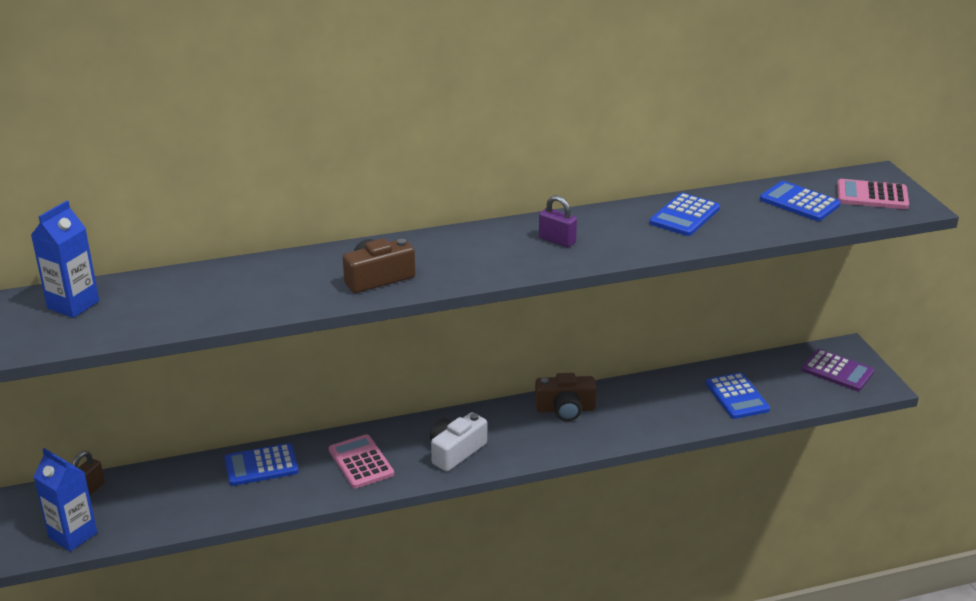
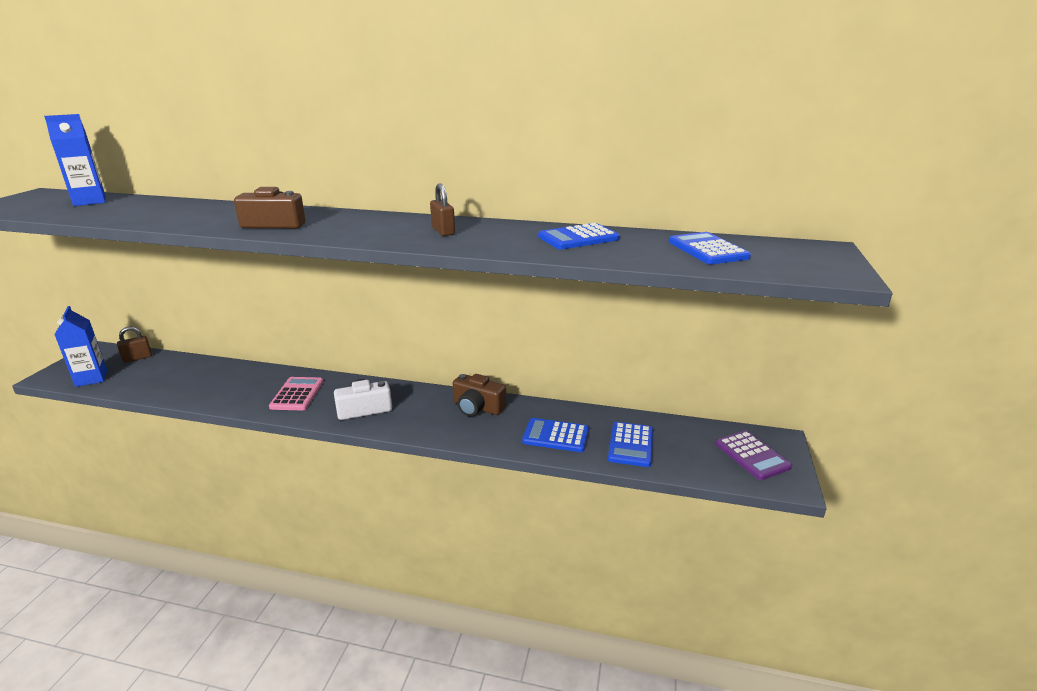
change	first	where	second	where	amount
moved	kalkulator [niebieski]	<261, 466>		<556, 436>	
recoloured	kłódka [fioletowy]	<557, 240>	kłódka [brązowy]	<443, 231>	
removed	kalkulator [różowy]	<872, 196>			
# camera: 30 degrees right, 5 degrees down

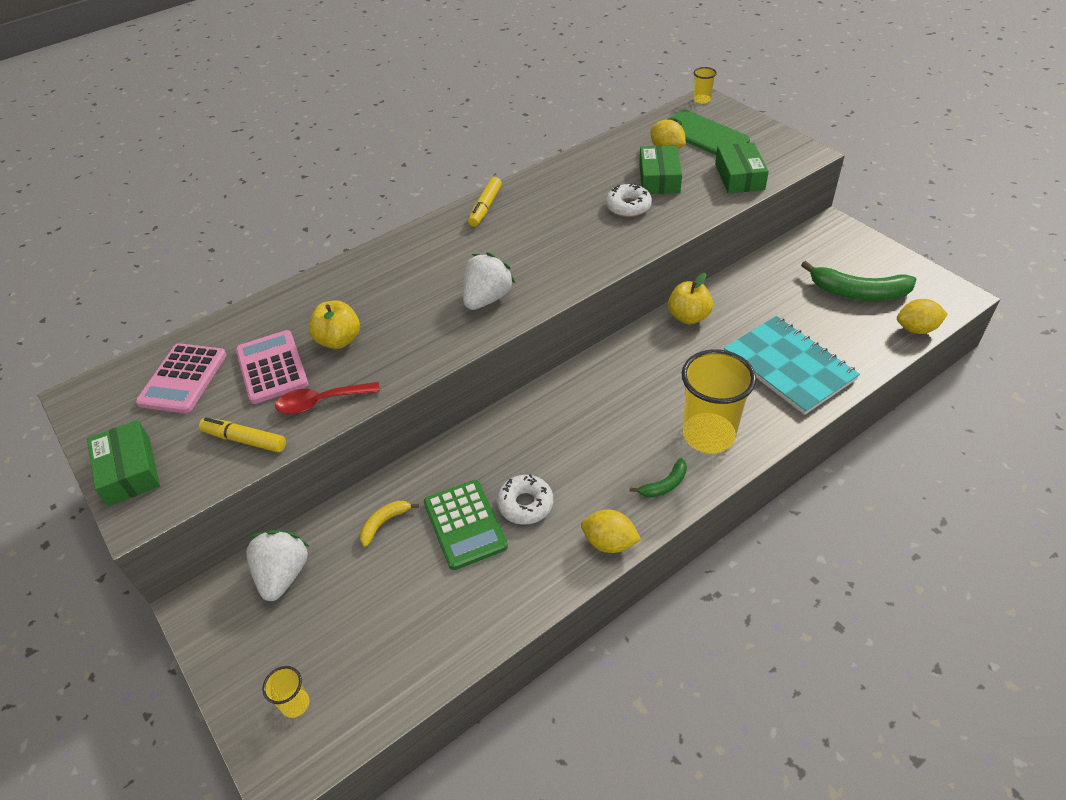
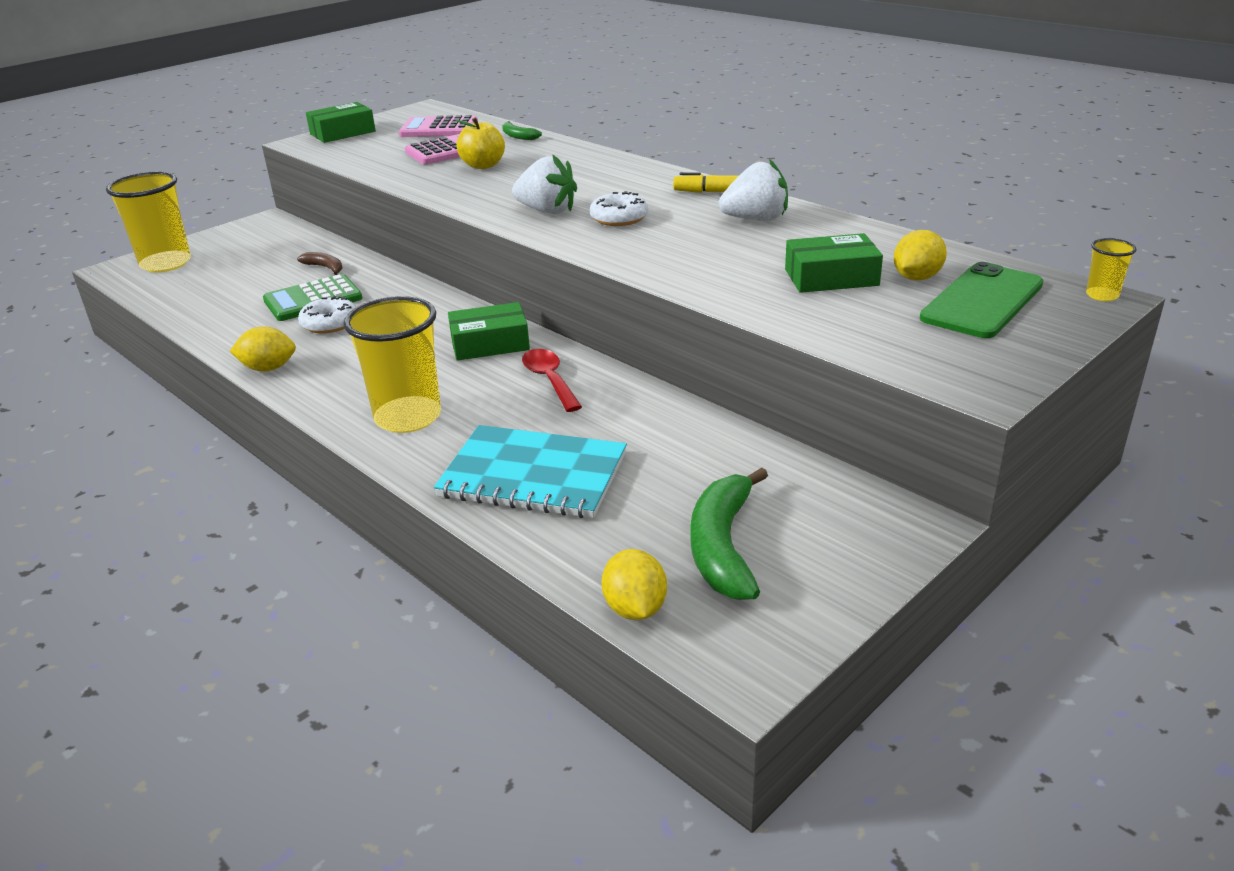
change	first	where	second	where	amount
removed	flamaster [żółty]	<245, 440>			
moved	truskawka [biały]	<283, 575>		<755, 219>	
resized	szklanka [żółty]	<295, 704>		<166, 264>	x2.25
moved	łyżka [czerwony]	<321, 402>		<549, 380>	
recoloured	banan [żółty]	<384, 523>	banan [brązowy]	<325, 267>	
turned	cytryna [żółty]	<609, 542>		<268, 368>	75 degrees clockwise
moved	donut [biały]	<628, 206>		<619, 218>	
moved	banan [zielony]	<664, 485>		<518, 136>	
removed	jabłko [żółty]	<688, 317>			
moved	pudełko [zielony]	<739, 177>		<490, 343>	
turned	zeszyt [turkusowy]	<789, 366>		<533, 475>	60 degrees clockwise
# camera: 80 degrees right, 15 degrees down

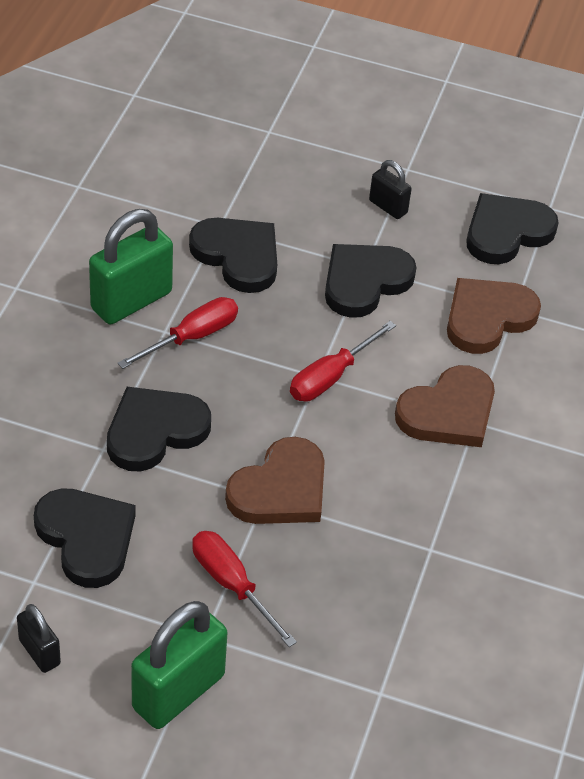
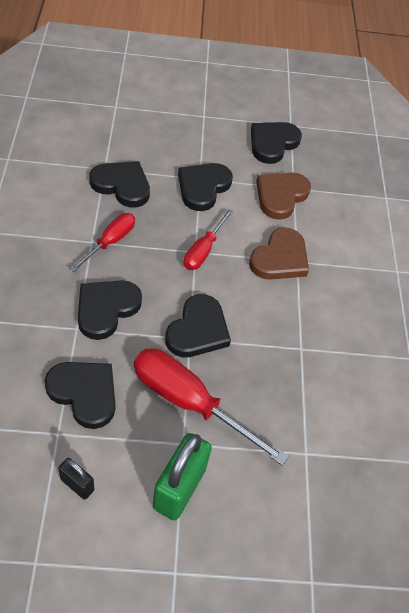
change	first	where	second	where	amount
removed	kłódka [zielony]	<131, 300>			
resized	śrubokręt [czerwony]	<232, 585>		<189, 403>	x1.70
recoloured	serce [brązowy]	<280, 489>	serce [czarny]	<198, 330>	
removed	kłódka [czarny]	<388, 207>			
# camera: 20 degrees left, 5 degrees up

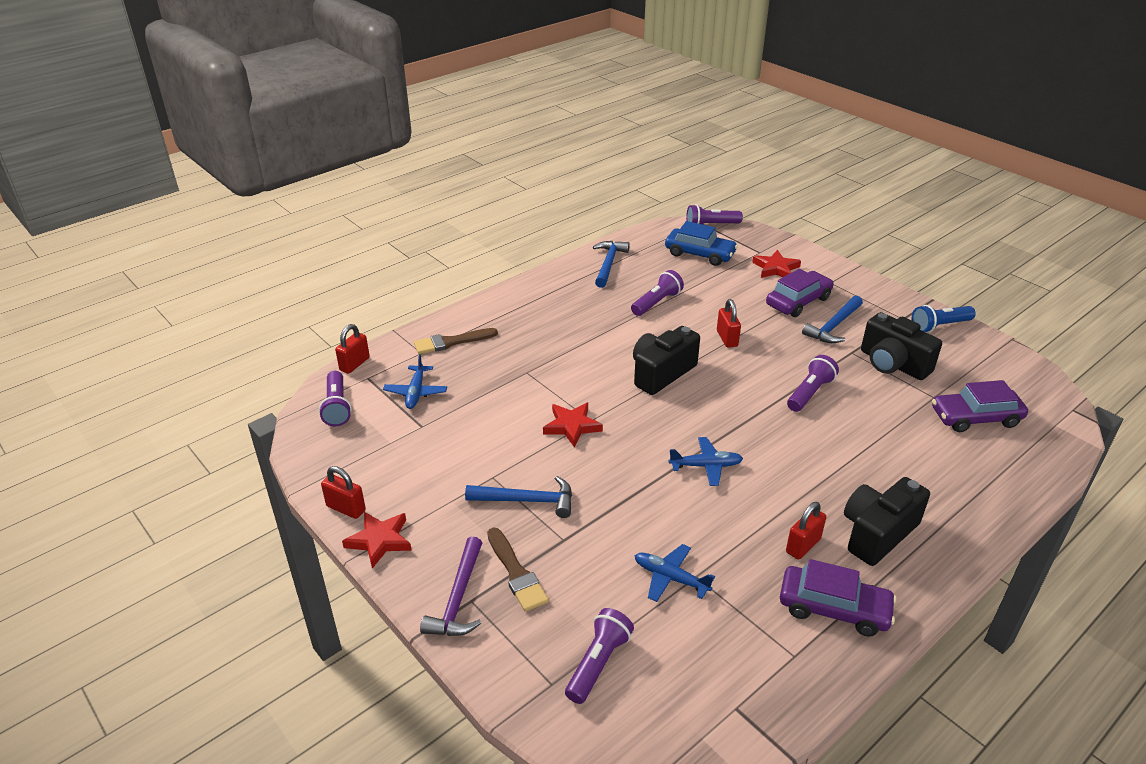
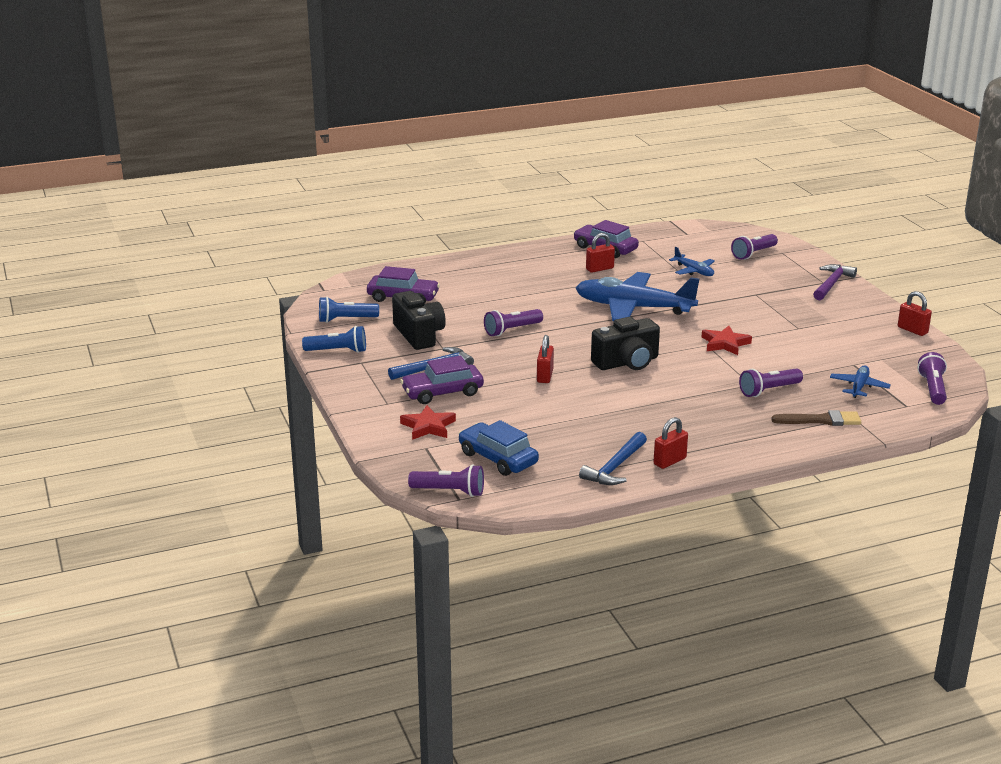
change	first	where	second	where	amount
moved	kłódka [czerwony]	<354, 364>		<669, 461>	
removed	gwiazda [czerwony]	<379, 540>			
removed	młotek [niebieski]	<527, 501>			
removed	pędzel [brązowy]	<516, 573>			
moved	latarka [fioletowy]	<657, 302>		<768, 390>	
resized	samolot [niebieski]	<706, 466>		<633, 308>	x2.17
removed	aparat fotograficzny [czarny]	<877, 533>			
added			latarka [niebieski]	<346, 319>	
# camera: 160 degrees left, 10 degrees down

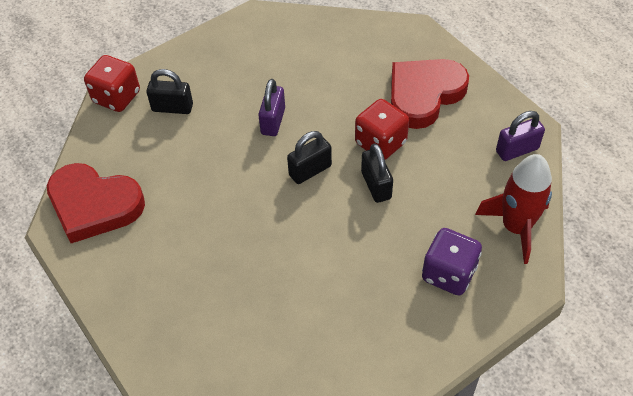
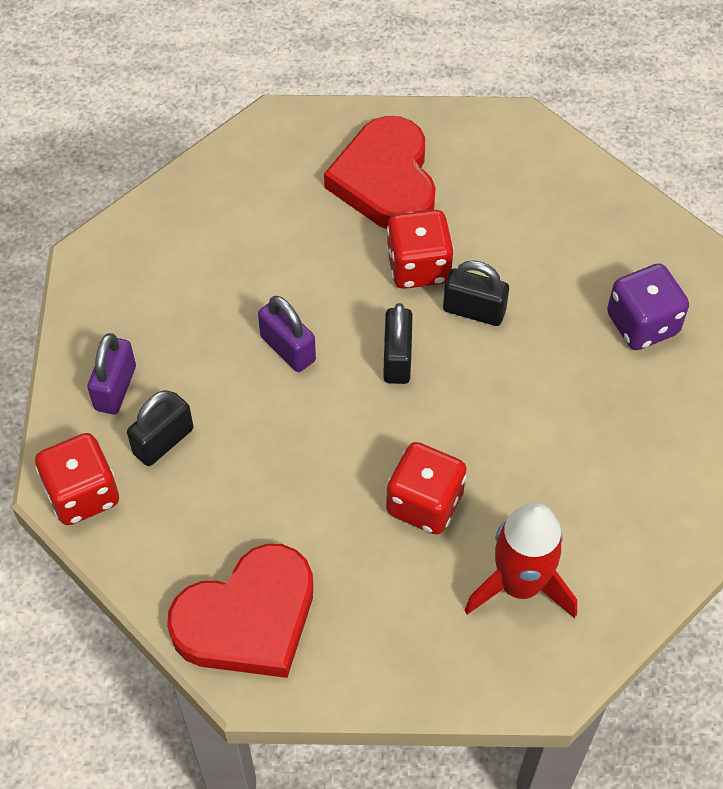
change	first	where	second	where	amount
moved	rakieta [czerwony]	<515, 227>		<519, 585>	
moved	kłódka [fioletowy]	<517, 150>		<115, 388>	
added			kostka do gry [czerwony]	<424, 503>	
# camera: 55 degrees left, 5 degrees up

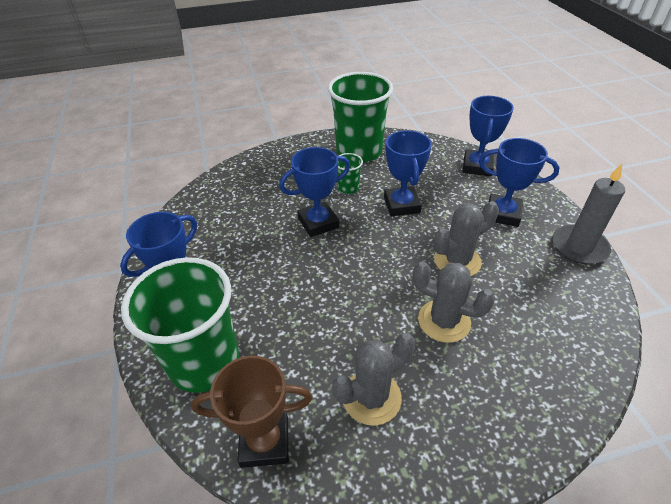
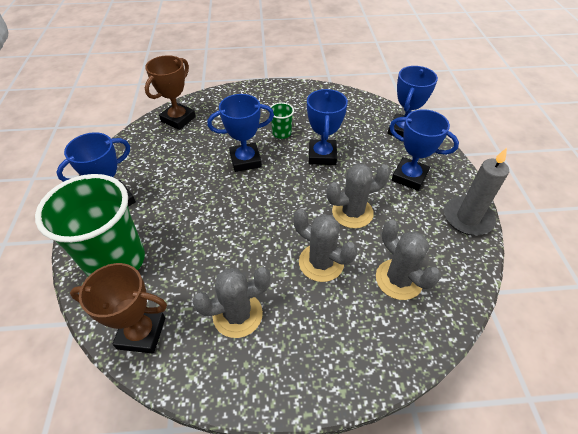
change	first	where	second	where	amount
removed	szklanka [zielony]	<359, 151>			
added			puchar [brązowy]	<178, 119>	
added			kaktus [szary]	<398, 279>	
# camera: 10 degrees right, 5 degrees up

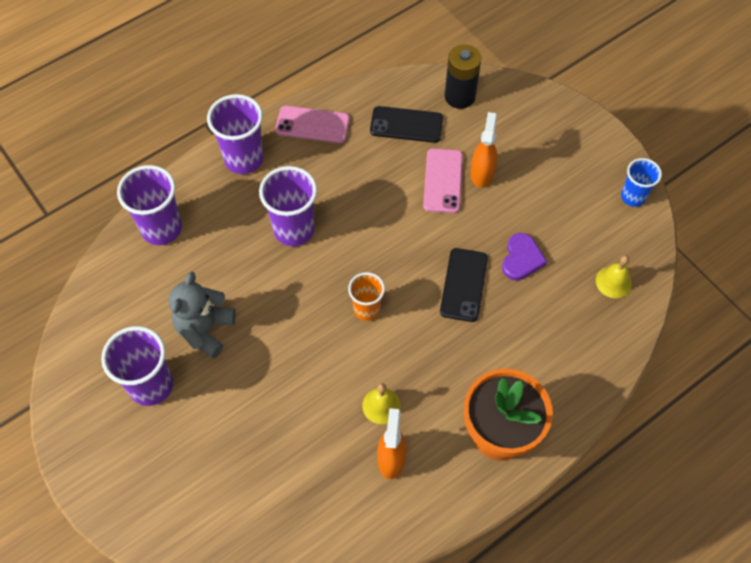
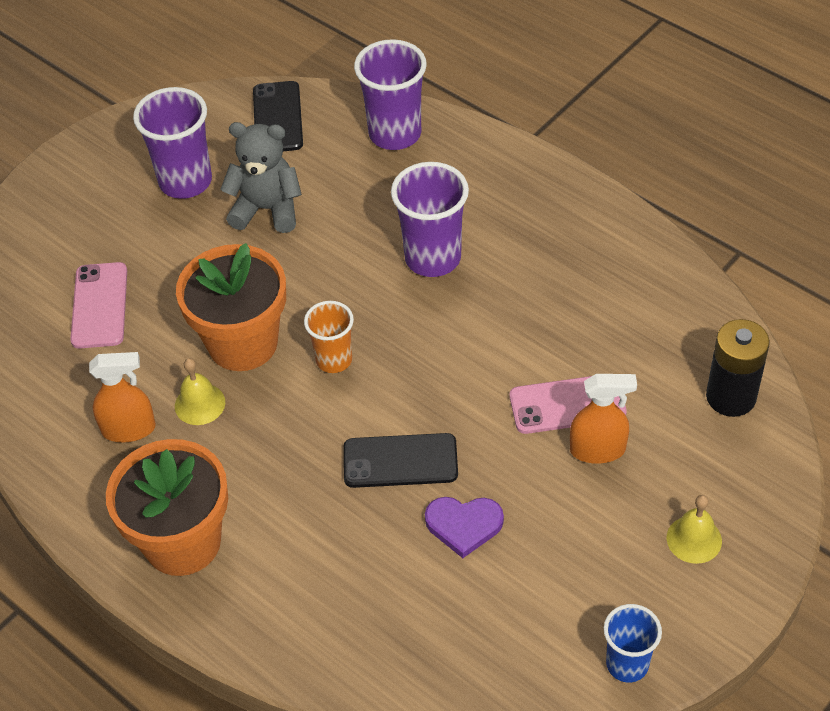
change	first	where	second	where	amount
removed	szklanka [fioletowy]	<244, 159>			
moved	telefon [różowy]	<312, 125>		<99, 305>	
moved	telefon [czarny]	<406, 125>		<277, 118>	
moved	dzwonek [żółty]	<613, 282>		<694, 539>	
added			doniczka [pomarańczowy]	<243, 343>	
# camera: 80 degrees right, 10 degrees down

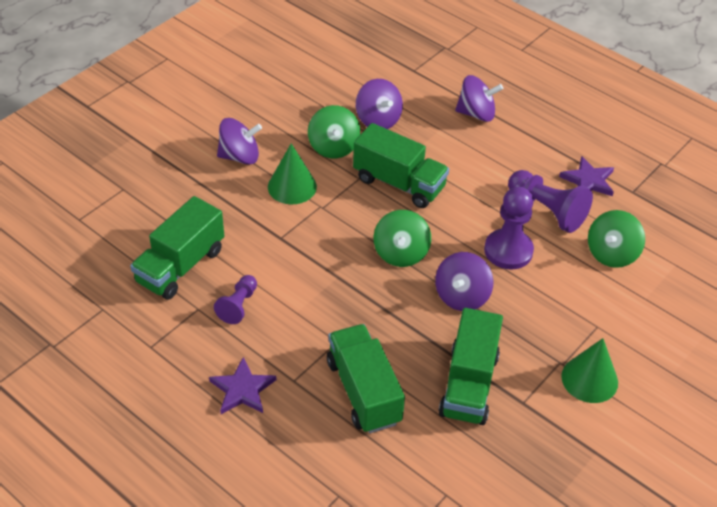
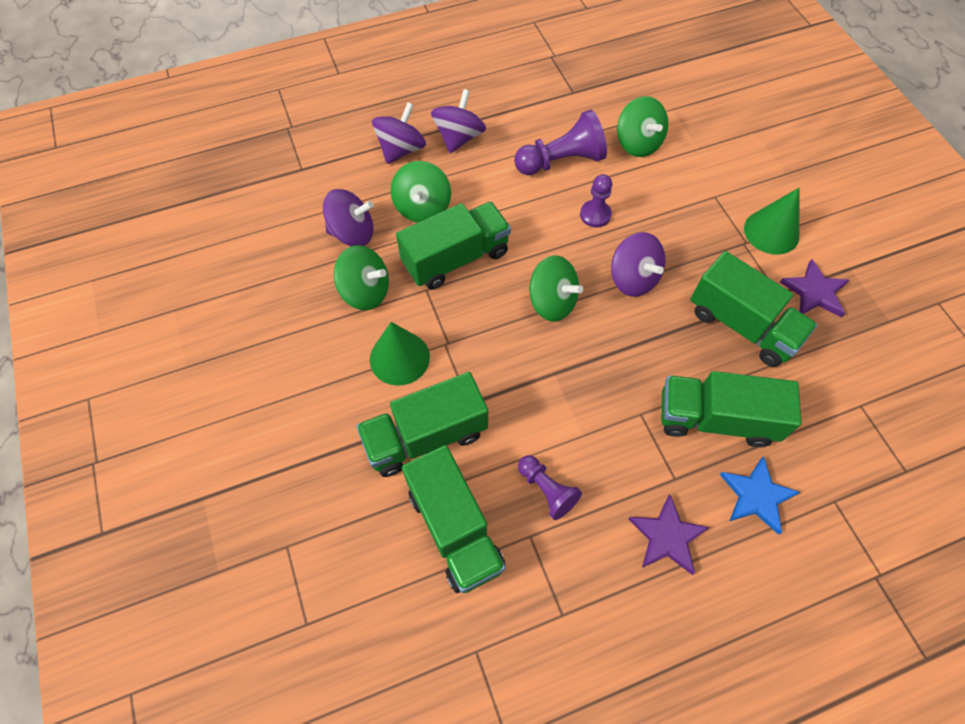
change	first	where	second	where	amount
moved	bączek [fioletowy]	<240, 156>		<459, 138>	
resized	pionek [fioletowy]	<508, 251>		<595, 215>	x0.61
moved	gwiazda [fioletowy]	<588, 180>		<814, 292>	
added			ciężarówka [zielony]	<425, 436>	
added			bączek [zielony]	<422, 208>	
added			gwiazda [niebieski]	<757, 496>	
# camera: 60 degrees left, 15 degrees up

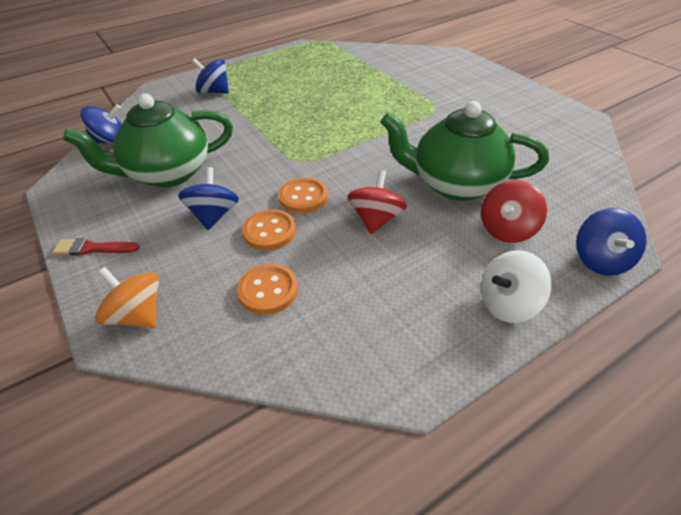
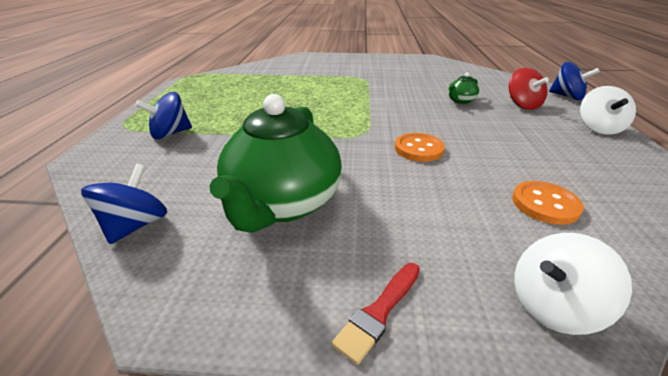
change	first	where	second	where	amount
recoloured	bączek [pomarańczowy]	<137, 315>	bączek [biały]	<552, 305>	
removed	bączek [niebieski]	<214, 215>			
removed	guzik [pomarańczowy]	<270, 231>			
removed	bączek [czerwony]	<376, 219>			
resized	imbryk [zielony]	<456, 184>		<460, 101>	x0.42
# camera: 55 degrees left, 10 degrees down

